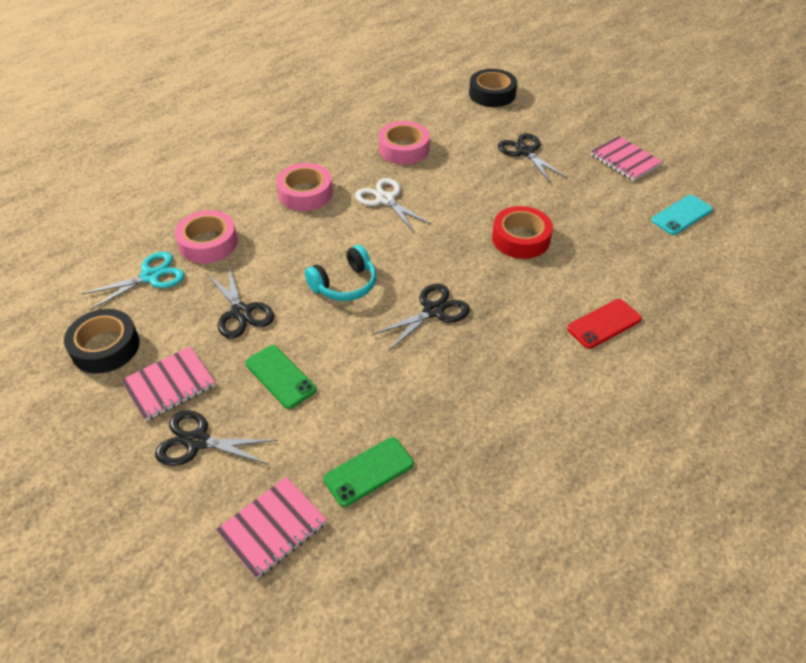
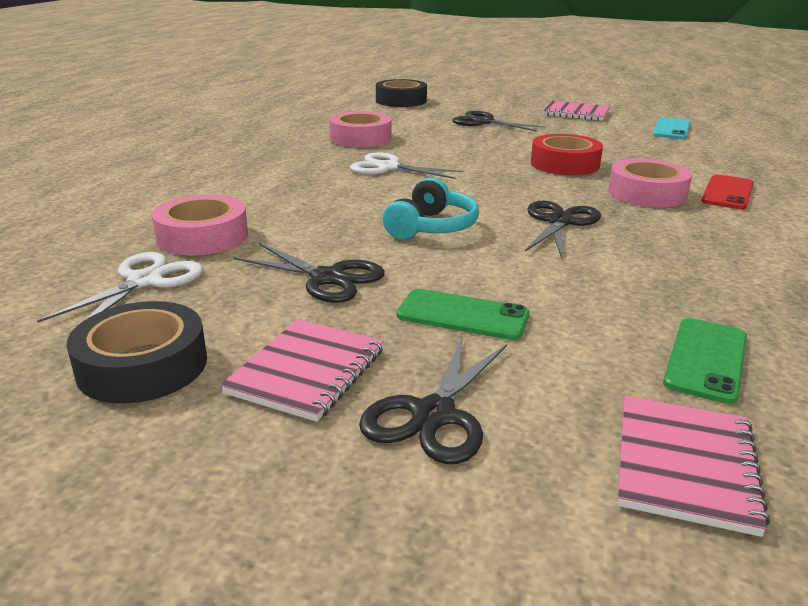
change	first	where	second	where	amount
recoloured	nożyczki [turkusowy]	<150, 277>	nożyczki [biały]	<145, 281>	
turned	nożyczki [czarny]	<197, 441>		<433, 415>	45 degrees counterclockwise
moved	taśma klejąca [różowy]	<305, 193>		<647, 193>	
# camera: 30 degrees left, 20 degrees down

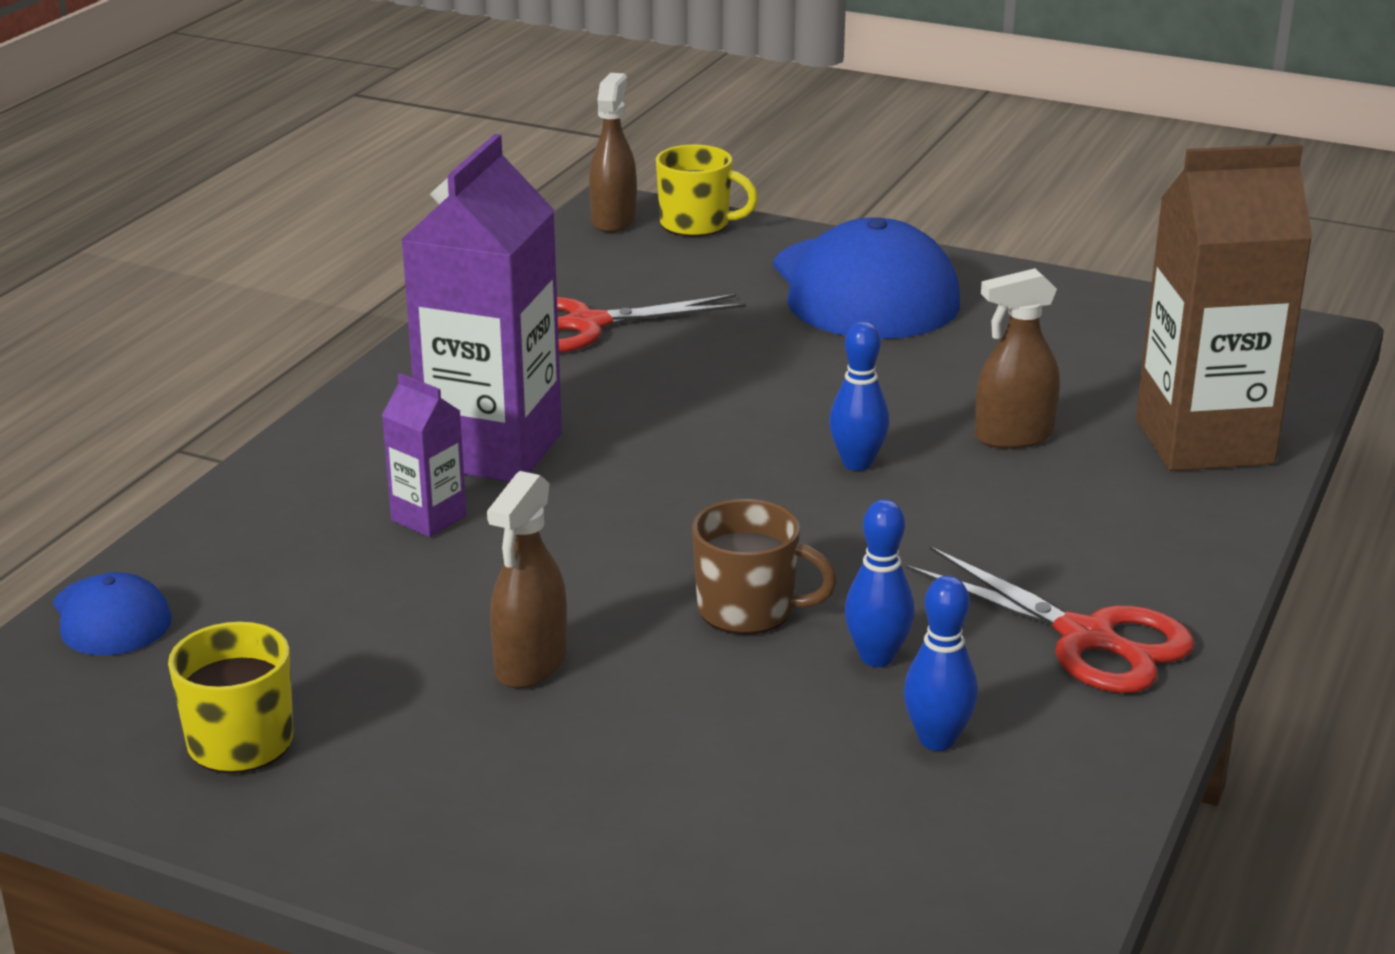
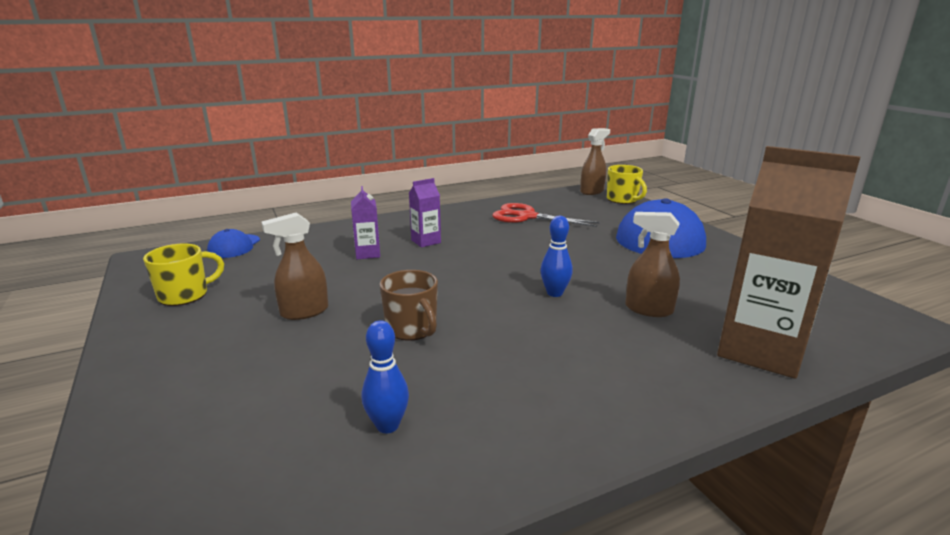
change	first	where	second	where	amount
resized	karton mleka [fioletowy]	<491, 450>		<426, 241>	x0.46
removed	kręgiel [niebieski]	<877, 657>			
removed	nożyczki [czerwony]	<1086, 637>			
# camera: 40 degrees right, 5 degrees down

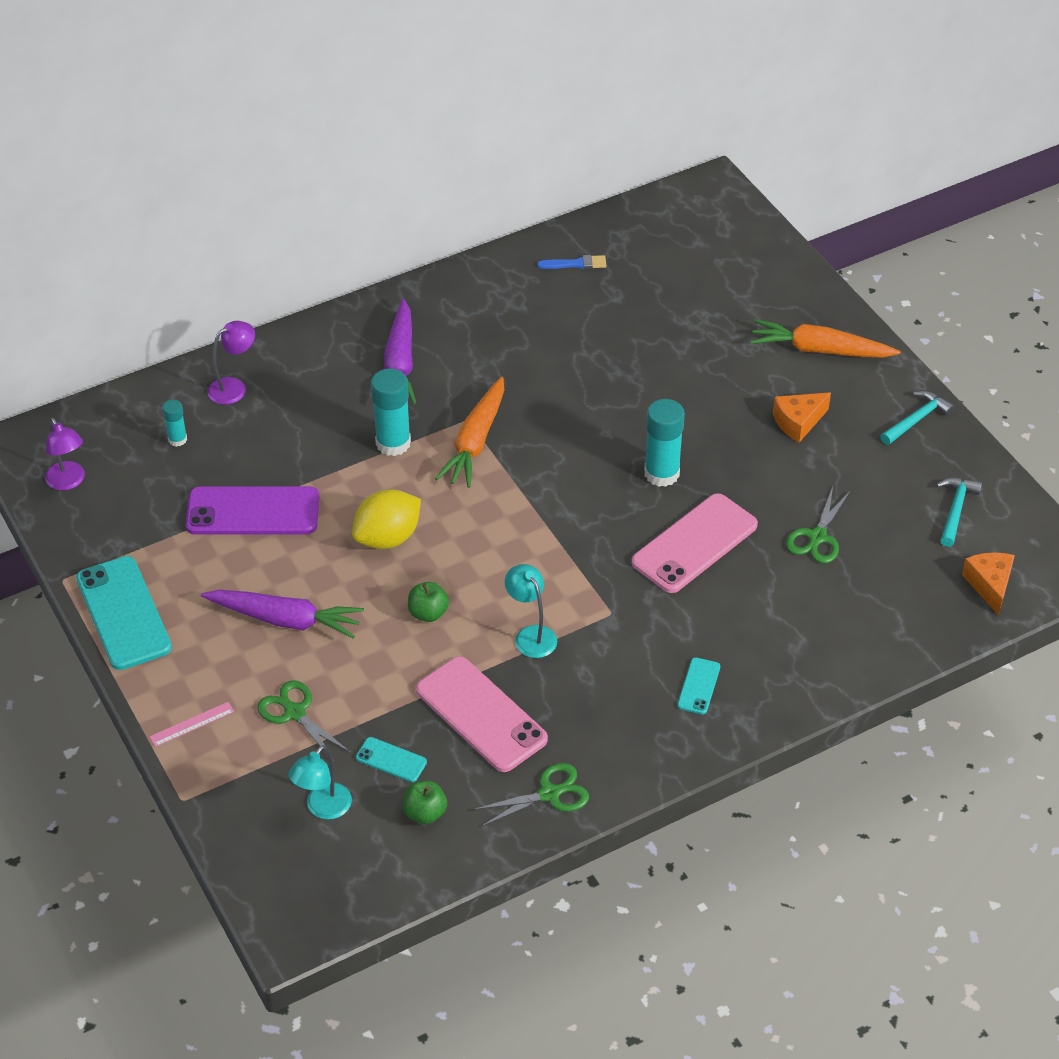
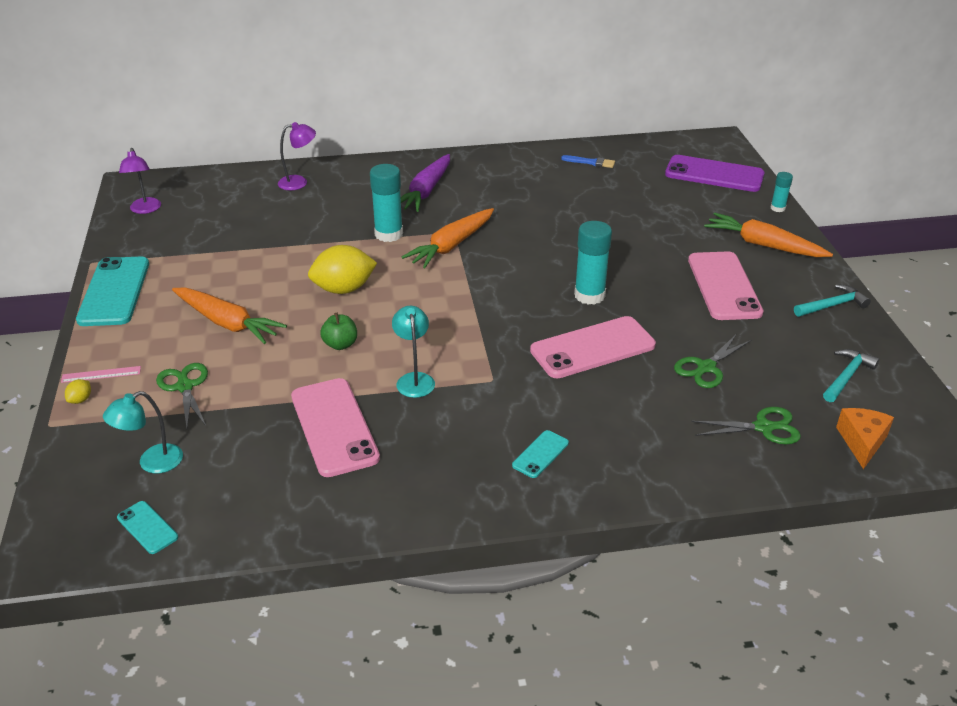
change	first	where	second	where	amount
moved	klej w sztyfcie [turkusowy]	<177, 439>		<777, 208>	
moved	telefon [fioletowy]	<253, 512>		<714, 174>	
recoloured	marchewka [fioletowy]	<286, 620>	marchewka [pomarańczowy]	<227, 323>	
moved	telefon [turkusowy]	<391, 760>		<147, 527>	
removed	jabłko [zielony]	<425, 813>			
moved	nożyczki [zielony]	<549, 794>		<763, 427>	
replaced	ser [pomarańczowy]	<798, 422>	telefon [różowy]	<724, 286>	
added			cytryna [żółty]	<80, 400>	
# camera: 20 degrees right, 10 degrees down

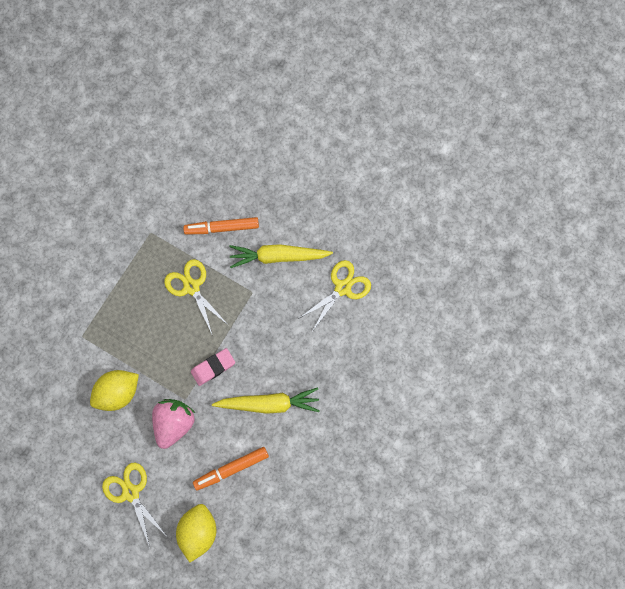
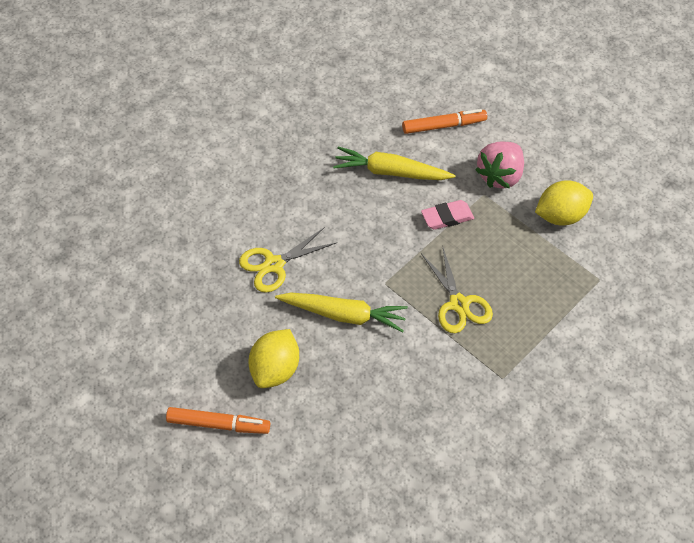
change	first	where	second	where	amount
removed	nożyczki [żółty]	<131, 492>			
moved	cytryna [żółty]	<198, 531>		<274, 369>	
moved	flamaster [pomarańczowy]	<222, 228>		<218, 424>	
# camera: 170 degrees left, 20 degrees down

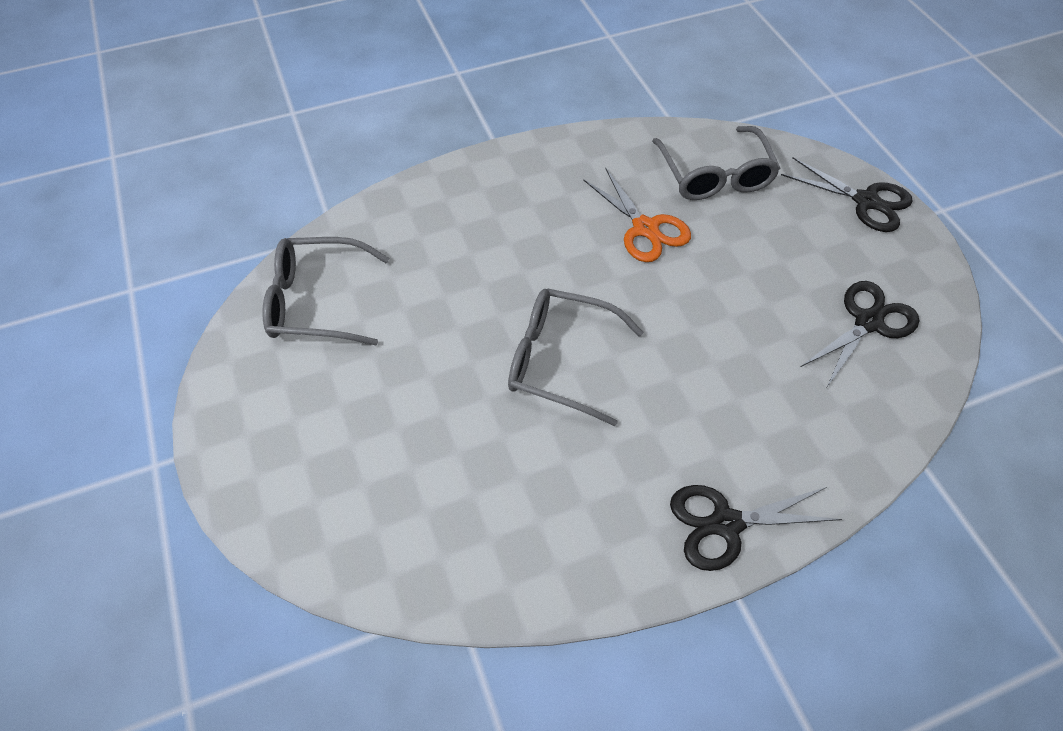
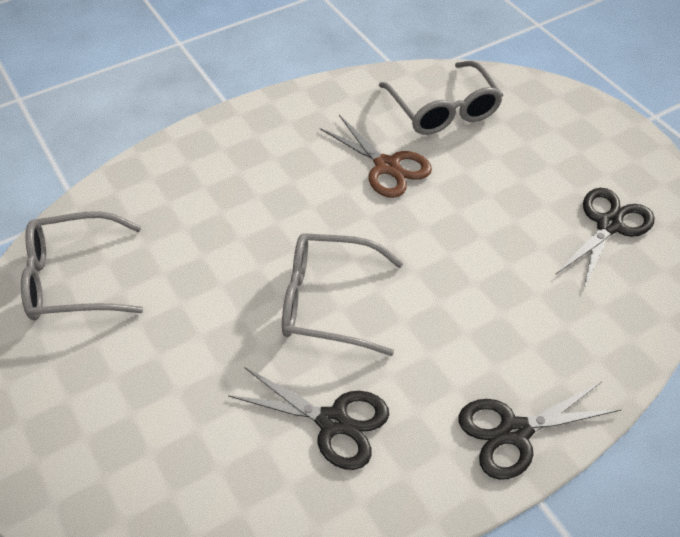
change	first	where	second	where	amount
recoloured	nożyczki [pomarańczowy]	<645, 228>	nożyczki [brązowy]	<387, 166>	
moved	nożyczki [czarny]	<866, 201>		<333, 422>	
# camera: 10 degrees left, 5 degrees down

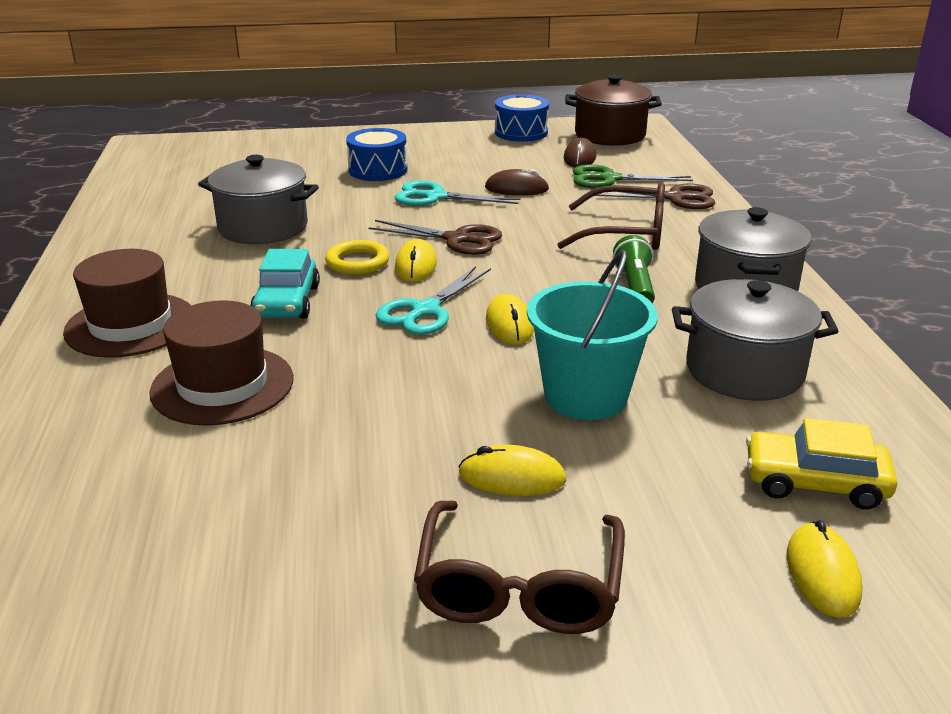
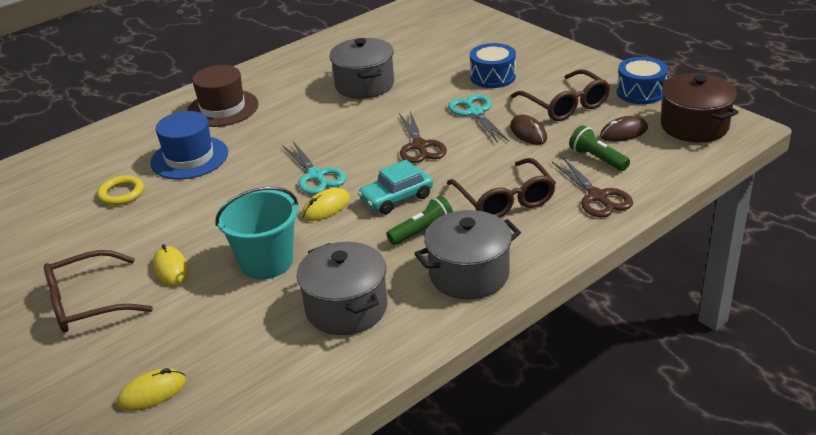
change	first	where	second	where	amount
recoloured	kapelusz [brązowy]	<222, 385>	kapelusz [niebieski]	<189, 158>	
moved	samochód [turkusowy]	<287, 302>		<396, 198>	
moved	pierścień [żółty]	<357, 262>		<121, 194>	
turned	nożyczki [turkusowy]	<425, 310>		<316, 176>	120 degrees counterclockwise
removed	myszka [żółty]	<416, 265>			
replaced	nożyczki [zielony]	<609, 179>	latarka [zielony]	<597, 159>	
removed	samochód [żółty]	<815, 482>			
added			okulary [brązowy]	<565, 105>	
# camera: 60 degrees right, 5 degrees up

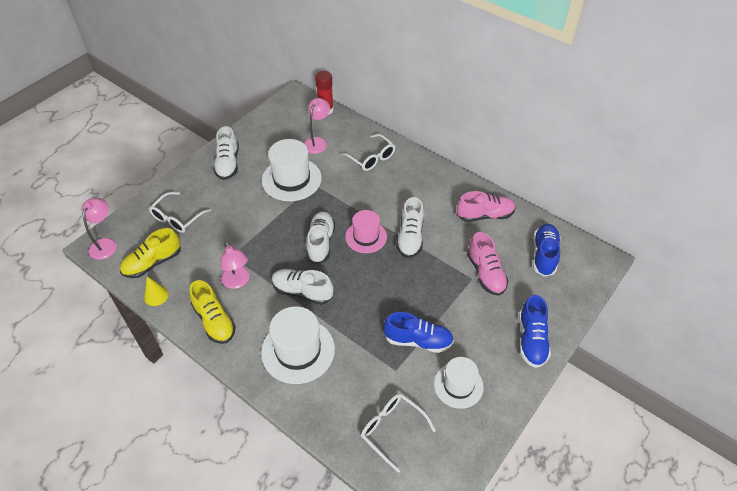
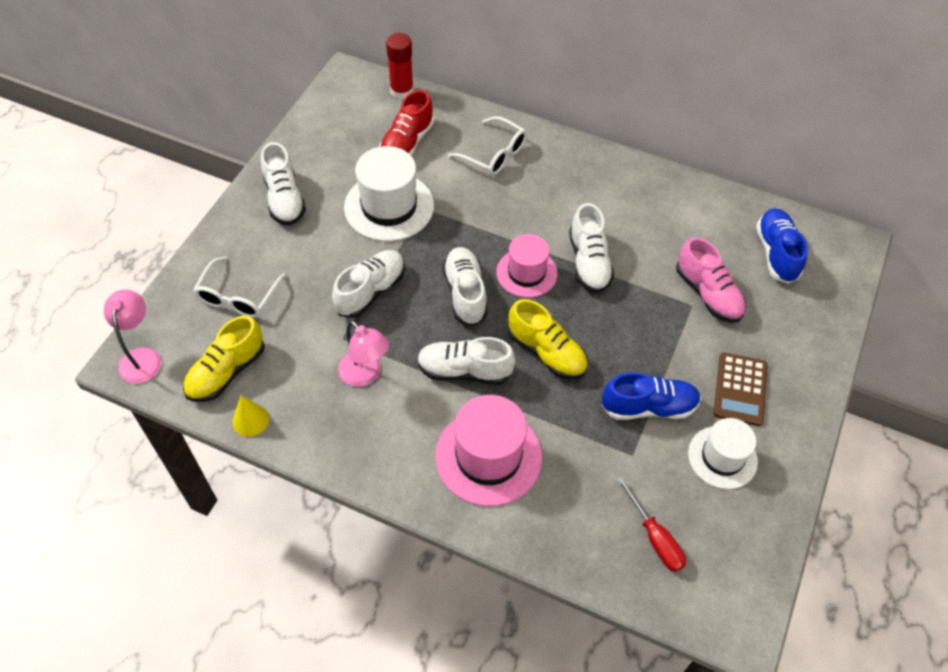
change	first	where	second	where	amount
moved	but [żółty]	<214, 321>		<546, 352>	
recoloured	kapelusz [biały]	<298, 350>	kapelusz [różowy]	<488, 456>	
replaced	lampka [różowy]	<317, 142>	but [czerwony]	<407, 143>	
replaced	okulary [biały]	<392, 429>	śrubokręt [czerwony]	<655, 537>	
removed	but [różowy]	<484, 215>			
removed	but [niebieski]	<531, 340>			
added			but [biały]	<371, 291>	
added			kalkulator [brązowy]	<740, 389>	
# camera: 15 degrees left, 5 degrees up

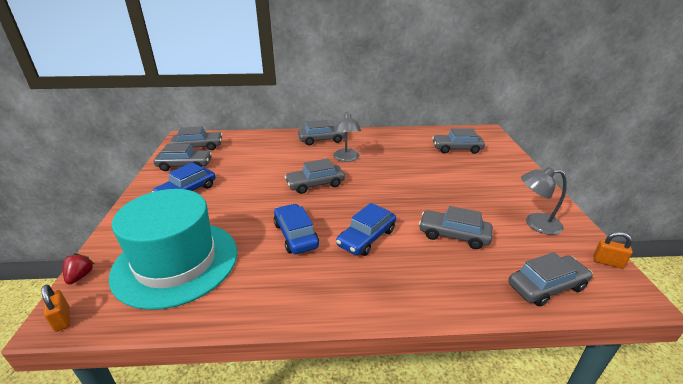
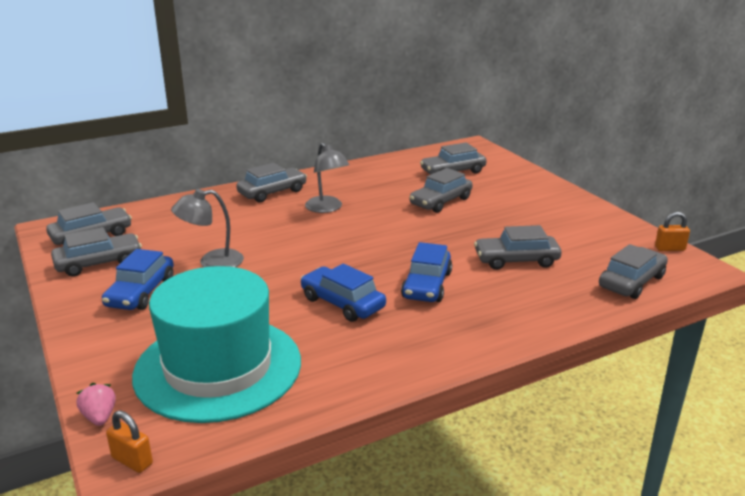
change	first	where	second	where	amount
recoloured	truskawka [czerwony]	<80, 276>	truskawka [różowy]	<99, 417>	
moved	samochód [szary]	<315, 184>		<440, 201>	
moved	lampka [szary]	<535, 223>		<212, 262>	
# camera: 25 degrees left, 5 degrees down

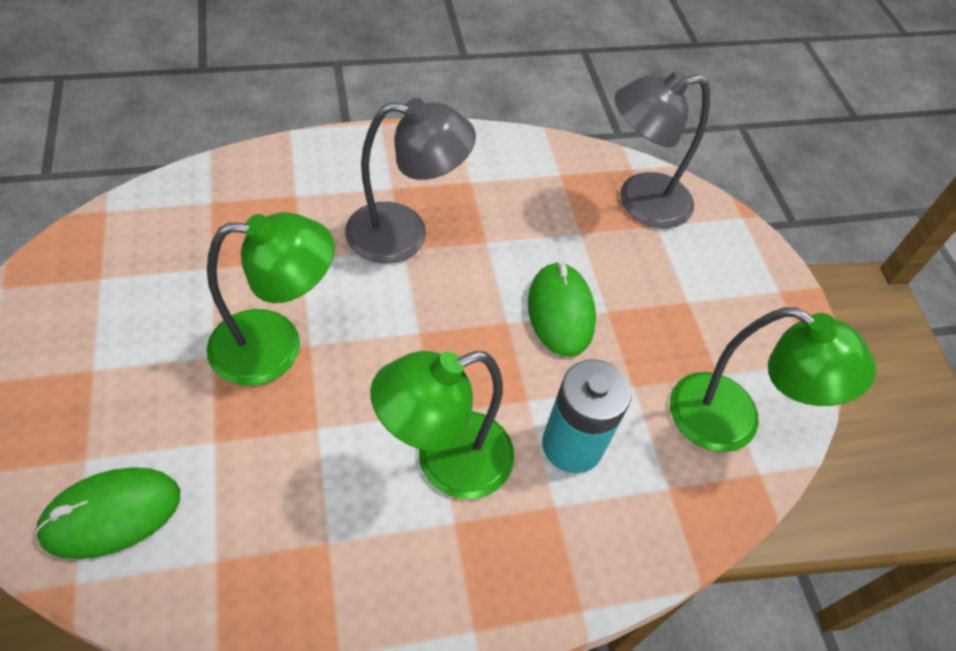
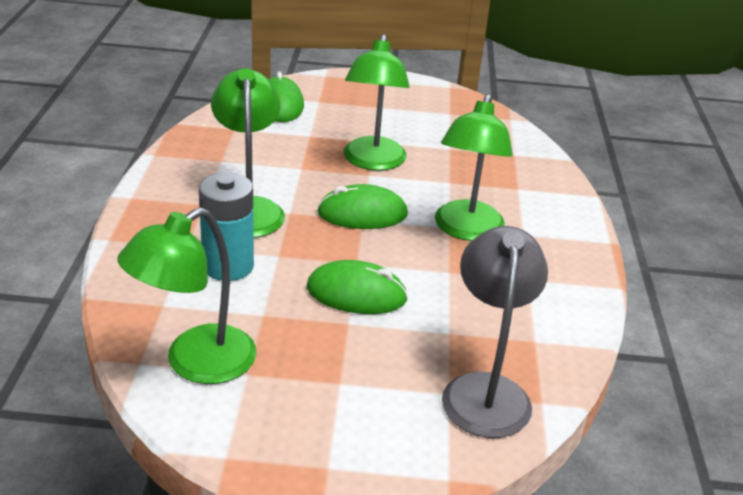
change	first	where	second	where	amount
recoloured	lampka [szary]	<404, 234>	lampka [zielony]	<466, 230>	
added			myszka [zielony]	<362, 214>	
# camera: 110 degrees right, 20 degrees down

